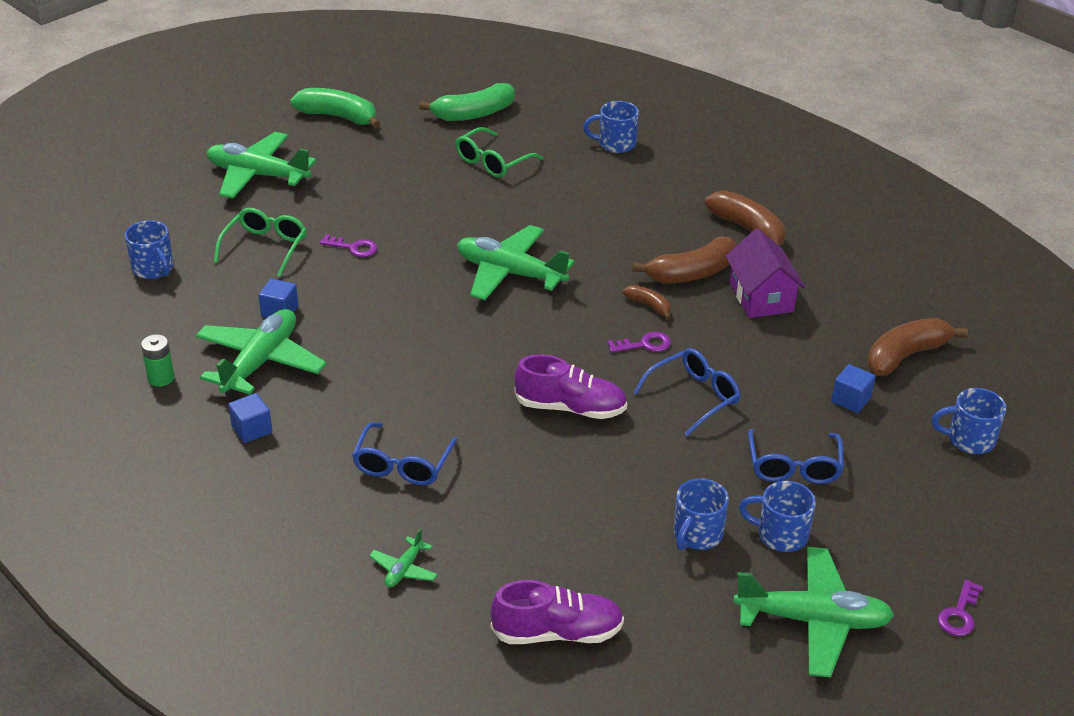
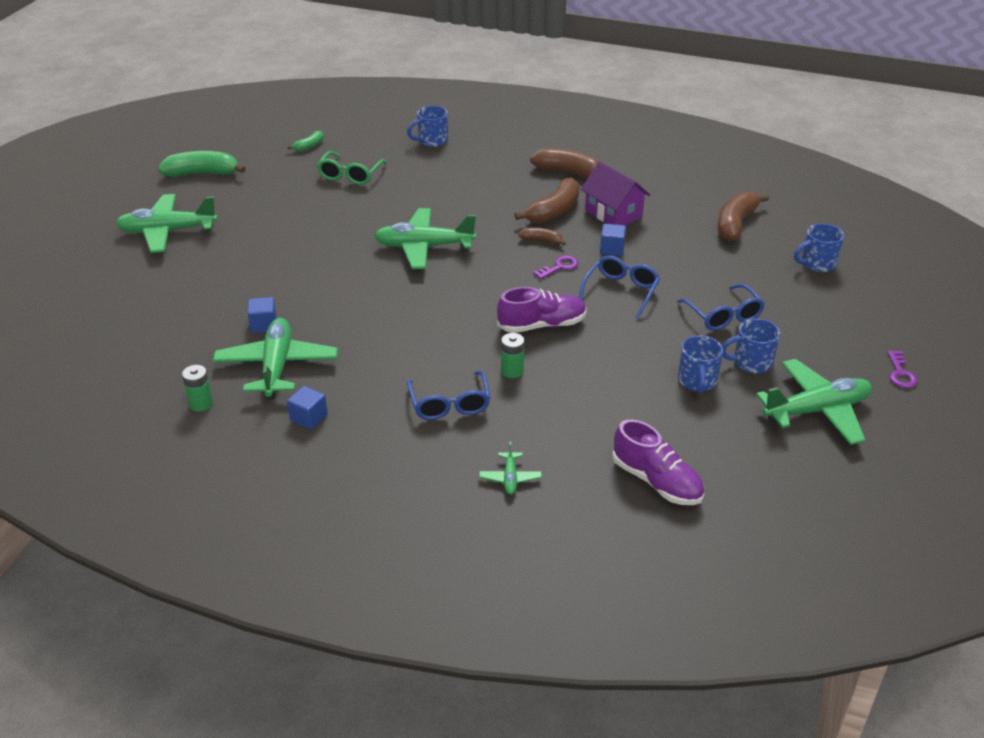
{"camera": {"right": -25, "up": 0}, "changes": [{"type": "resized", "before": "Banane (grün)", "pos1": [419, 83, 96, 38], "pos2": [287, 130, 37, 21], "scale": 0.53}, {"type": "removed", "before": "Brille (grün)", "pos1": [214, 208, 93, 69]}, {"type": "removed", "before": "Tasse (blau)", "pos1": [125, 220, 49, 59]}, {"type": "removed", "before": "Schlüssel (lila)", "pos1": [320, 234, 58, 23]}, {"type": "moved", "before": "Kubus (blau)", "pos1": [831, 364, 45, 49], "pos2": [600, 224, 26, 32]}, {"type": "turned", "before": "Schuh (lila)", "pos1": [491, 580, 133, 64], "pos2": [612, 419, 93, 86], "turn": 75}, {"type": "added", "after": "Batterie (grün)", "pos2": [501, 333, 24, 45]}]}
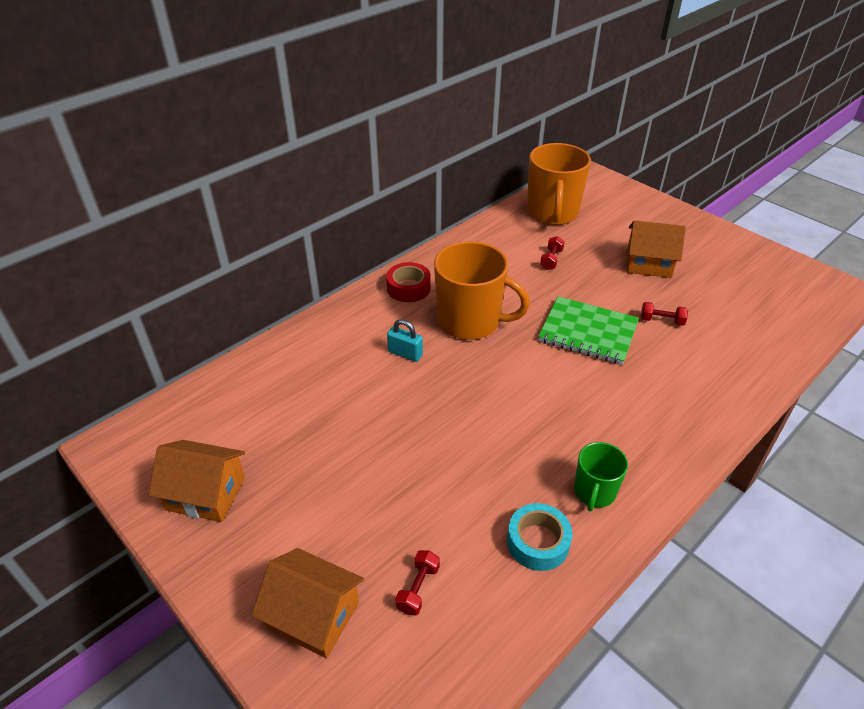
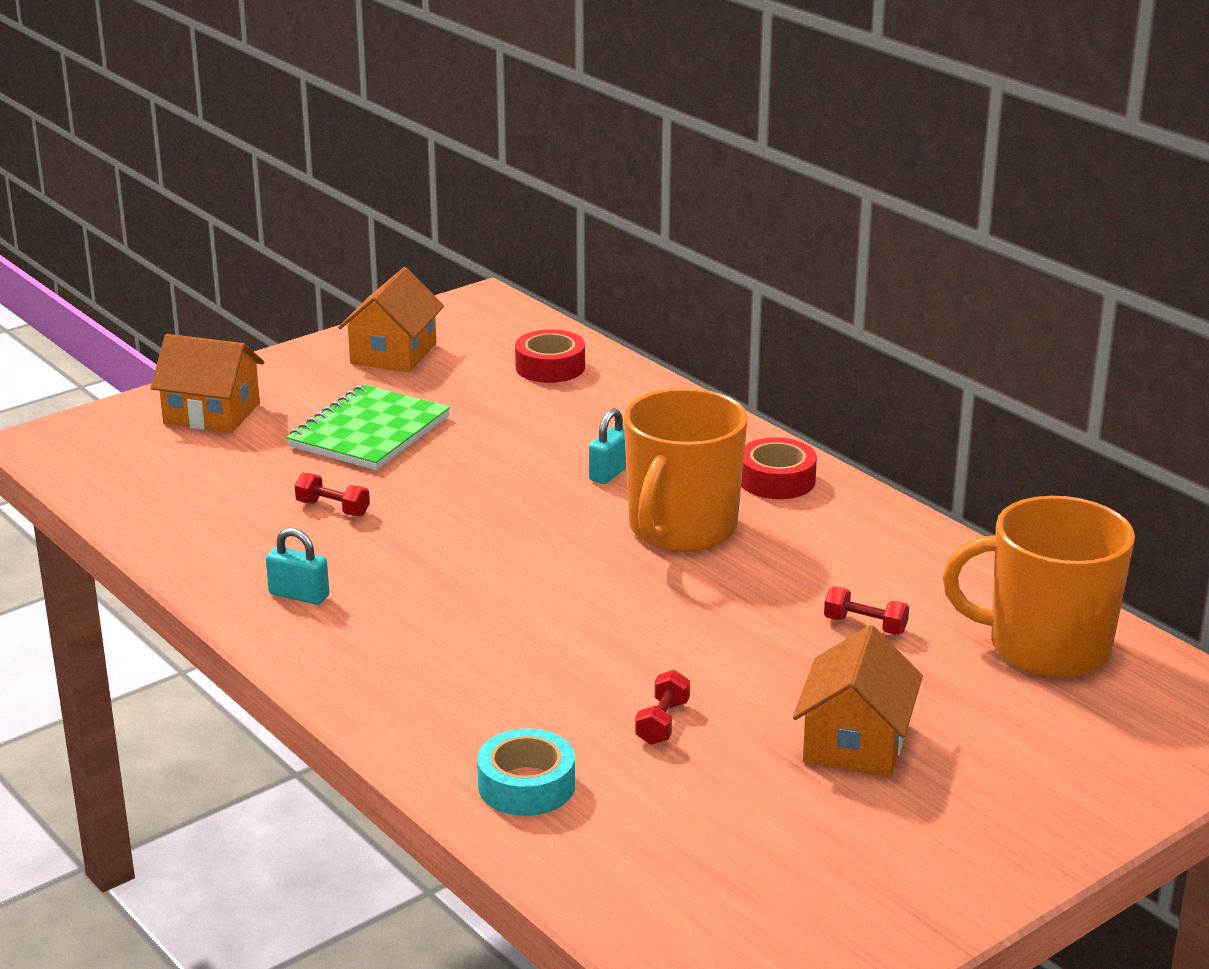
{"camera": {"right": 95, "up": -15}, "changes": [{"type": "moved", "before": "Notizbuch (grün)", "pos1": [538, 296, 101, 69], "pos2": [286, 384, 164, 86]}, {"type": "replaced", "before": "Tasse (grün)", "after": "Vorhängeschloss (türkis)", "pos1": [574, 442, 54, 69], "pos2": [266, 528, 63, 77]}, {"type": "moved", "before": "Klebeband (türkis)", "pos1": [507, 503, 65, 68], "pos2": [477, 728, 98, 88]}, {"type": "turned", "before": "Haus (orange)", "pos1": [252, 548, 112, 110], "pos2": [151, 334, 113, 99], "turn": 75}, {"type": "moved", "before": "Hantel (rot)", "pos1": [395, 550, 45, 66], "pos2": [295, 472, 75, 45]}, {"type": "added", "after": "Klebeband (rot)", "pos2": [515, 329, 70, 54]}]}
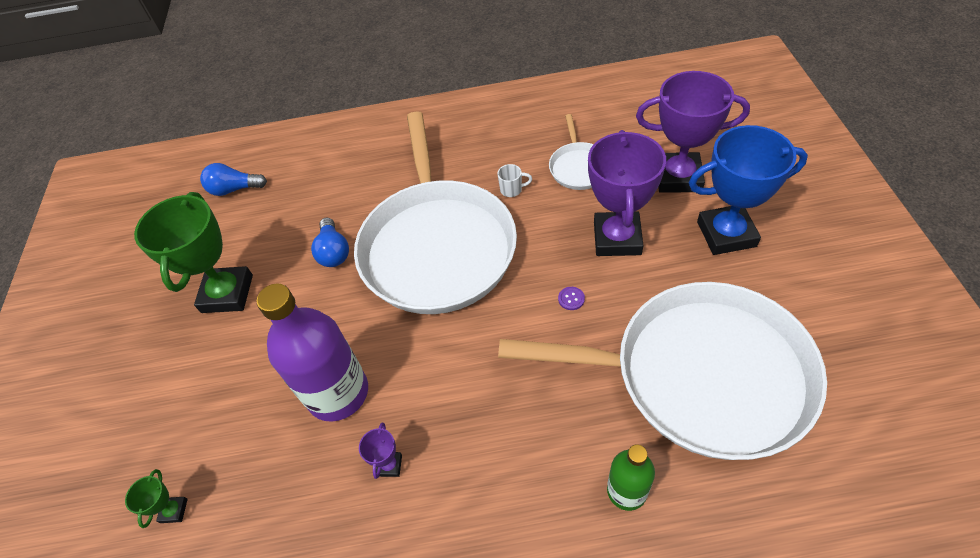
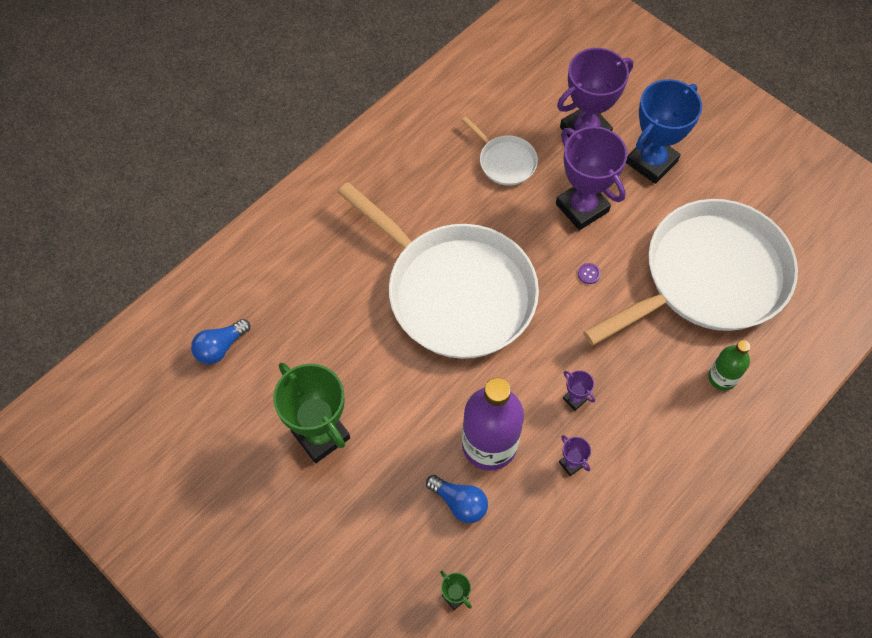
{"camera": {"right": -45, "up": 10}, "changes": [{"type": "removed", "before": "Tasse (weiß)", "pos1": [497, 164, 35, 33]}, {"type": "moved", "before": "Glühbirne (blau)", "pos1": [311, 218, 38, 49], "pos2": [426, 475, 62, 49]}, {"type": "added", "after": "Pokal (lila)", "pos2": [563, 370, 32, 41]}]}
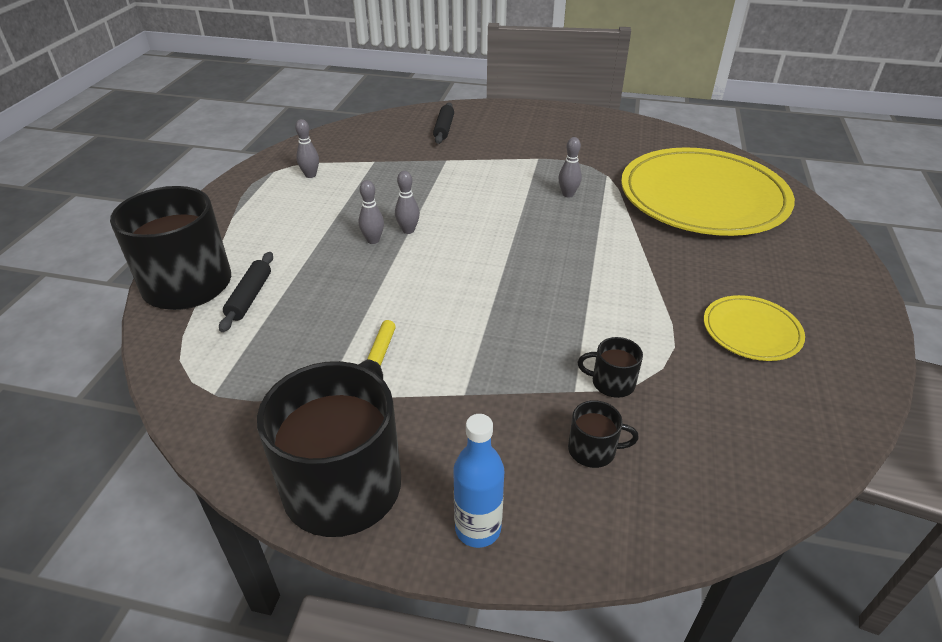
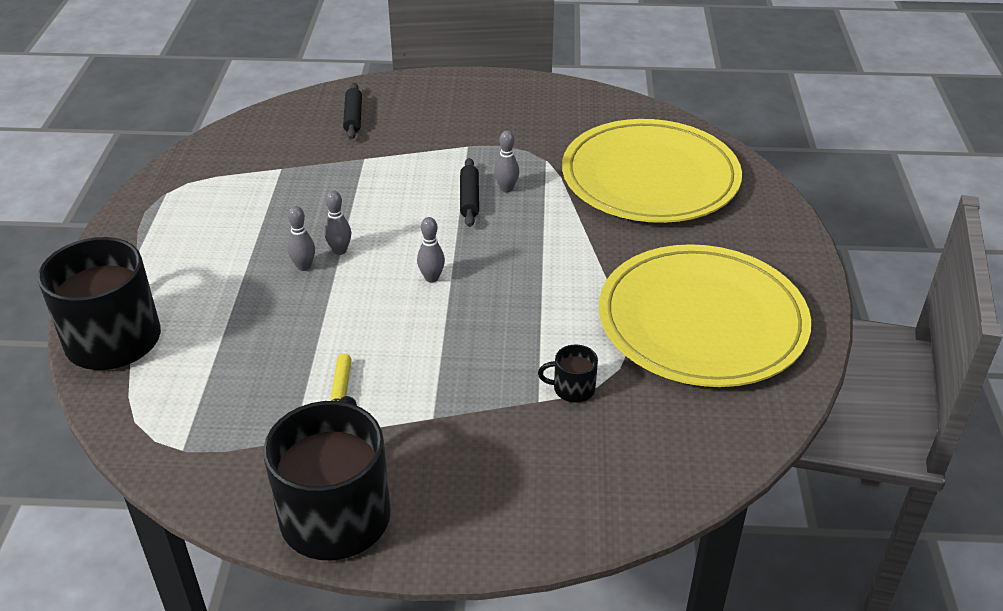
{"camera": {"right": -10, "up": 0}, "changes": [{"type": "moved", "before": "Bowlingkegel (grau)", "pos1": [295, 119, 24, 59], "pos2": [417, 217, 28, 65]}, {"type": "moved", "before": "Nudelholz (schwarz)", "pos1": [219, 252, 54, 80], "pos2": [460, 158, 19, 69]}, {"type": "resized", "before": "Teller (gelb)", "pos1": [704, 295, 101, 66], "pos2": [599, 244, 212, 143], "scale": 2.21}, {"type": "removed", "before": "Tasse (schwarz)", "pos1": [568, 400, 71, 68]}, {"type": "removed", "before": "Flasche (blau)", "pos1": [453, 414, 51, 134]}]}
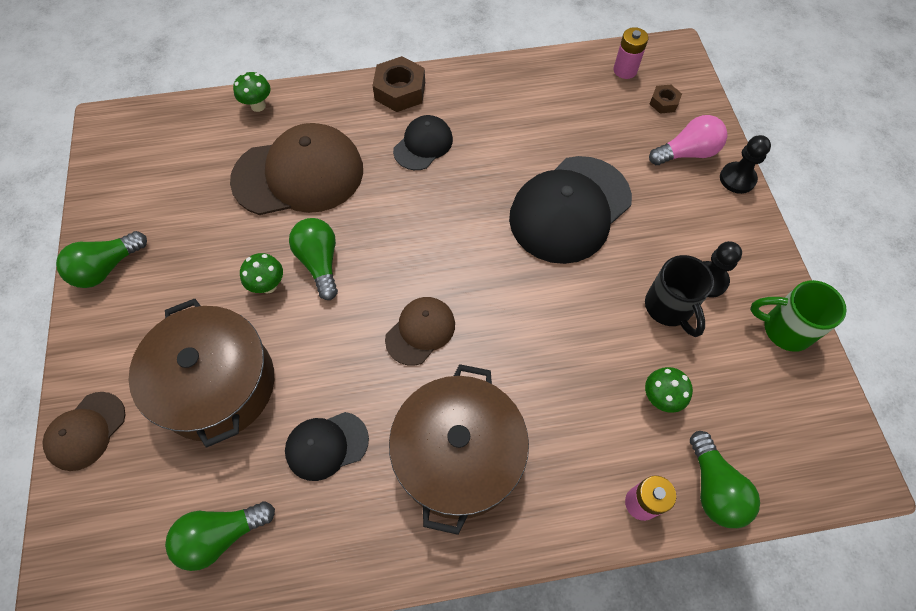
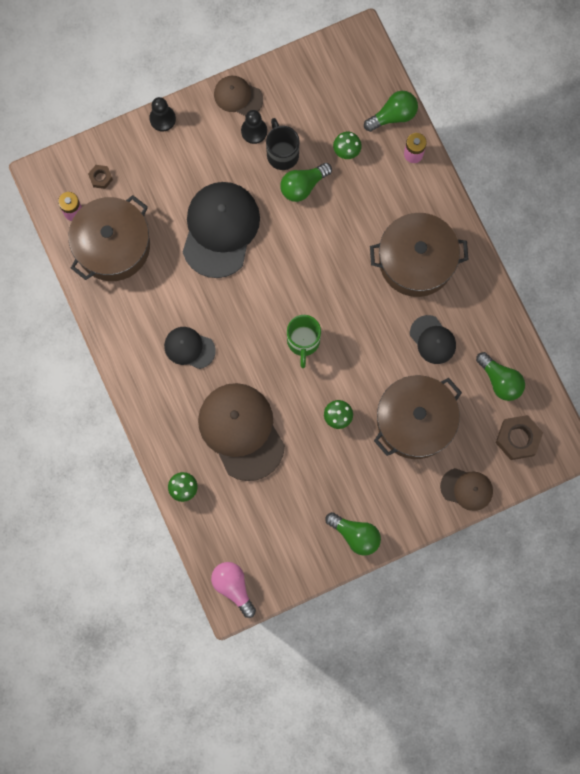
{"camera": {"right": -105, "up": 15}, "changes": [{"type": "moved", "before": "Sechskantmutter (braun)", "pos1": [372, 56, 53, 56], "pos2": [496, 415, 47, 45]}, {"type": "moved", "before": "Glühbirne (rosa)", "pos1": [649, 115, 78, 50], "pos2": [211, 562, 45, 56]}, {"type": "turned", "before": "Kappe (schwarz)", "pos1": [509, 156, 123, 108], "pos2": [183, 182, 77, 96], "turn": -105}, {"type": "moved", "before": "Glühbirne (grün)", "pos1": [289, 218, 49, 82], "pos2": [280, 163, 52, 39]}, {"type": "turned", "before": "Tasse (schwarz)", "pos1": [645, 255, 69, 82], "pos2": [266, 118, 33, 52], "turn": -75}, {"type": "moved", "before": "Tasse (grün)", "pos1": [750, 280, 97, 72], "pos2": [287, 315, 34, 53]}, {"type": "moved", "before": "Kappe (braun)", "pos1": [385, 297, 70, 69], "pos2": [214, 76, 49, 40]}, {"type": "added", "after": "Kochtopf (braun)", "pos2": [68, 195, 82, 86]}]}
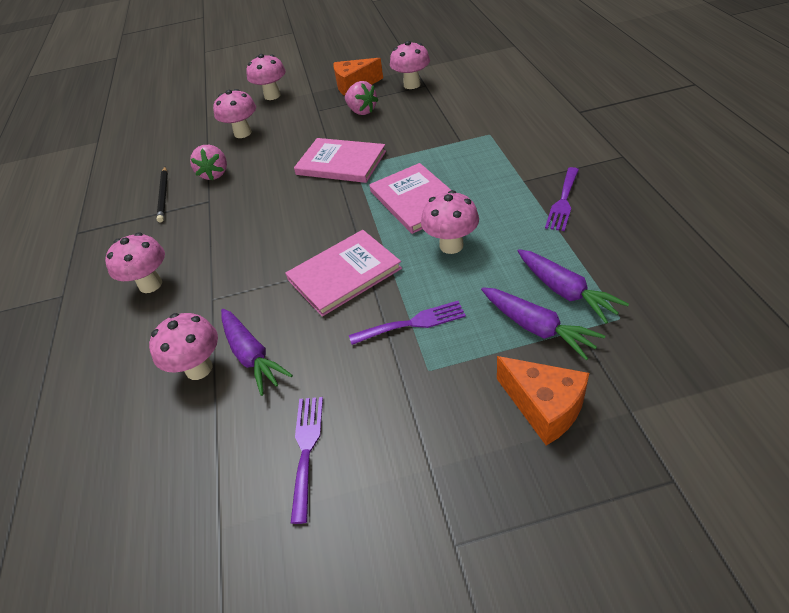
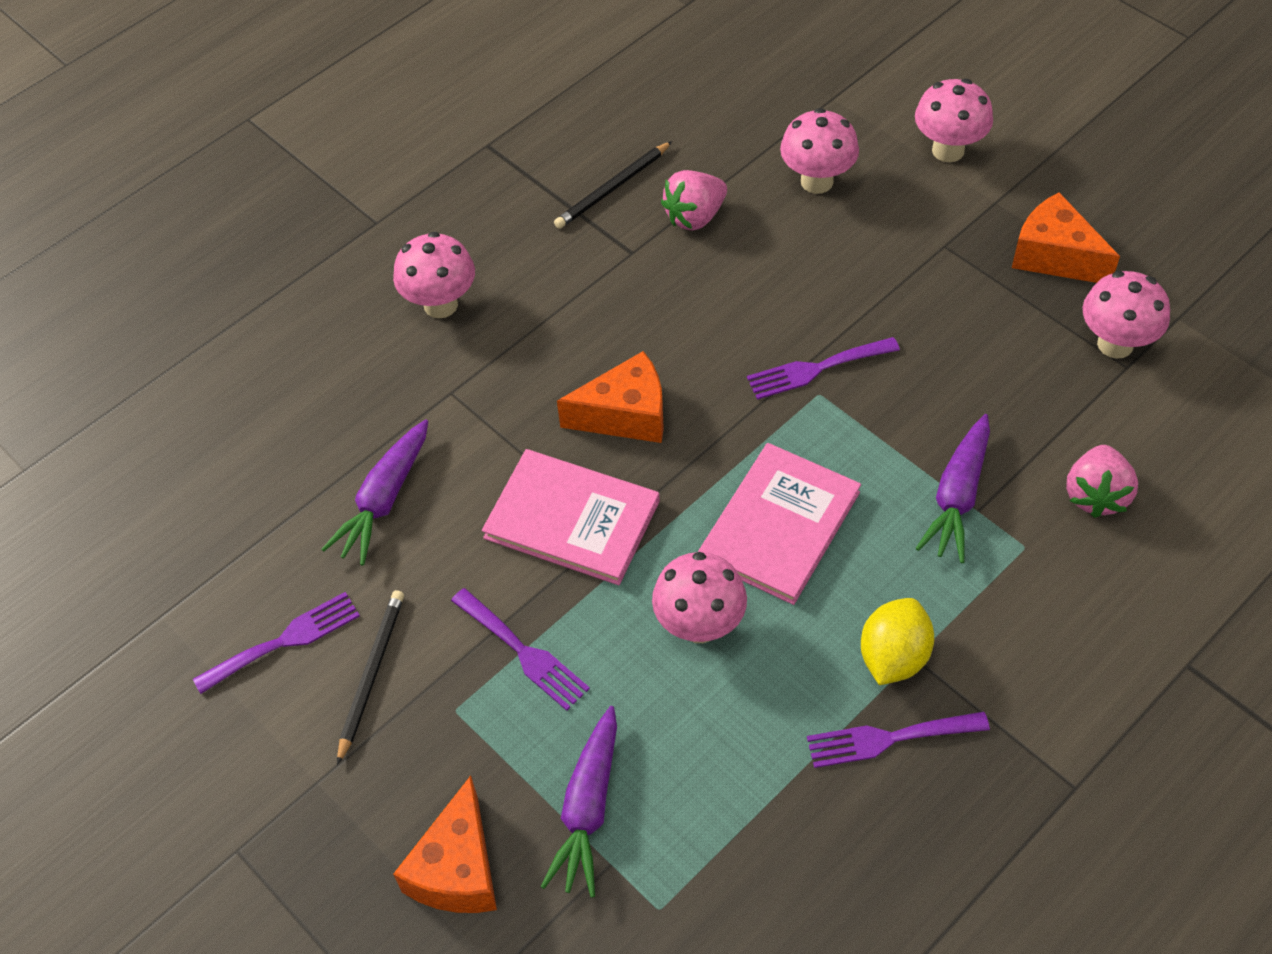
{"camera": {"right": 55, "up": 10}, "changes": [{"type": "moved", "before": "Erdbeere (rosa)", "pos1": [345, 81, 33, 34], "pos2": [1066, 445, 72, 73]}, {"type": "replaced", "before": "Buch (rosa)", "after": "Gabel (lila)", "pos1": [294, 138, 92, 45], "pos2": [747, 337, 153, 63]}, {"type": "moved", "before": "Karotte (lila)", "pos1": [518, 249, 111, 75], "pos2": [915, 414, 75, 149]}, {"type": "removed", "before": "Pilz (rosa)", "pos1": [149, 313, 69, 67]}, {"type": "added", "after": "Käse (orange)", "pos2": [557, 351, 107, 92]}, {"type": "added", "after": "Bleistift (schwarz)", "pos2": [337, 590, 67, 175]}, {"type": "added", "after": "Zitrone (gelb)", "pos2": [861, 598, 73, 87]}]}
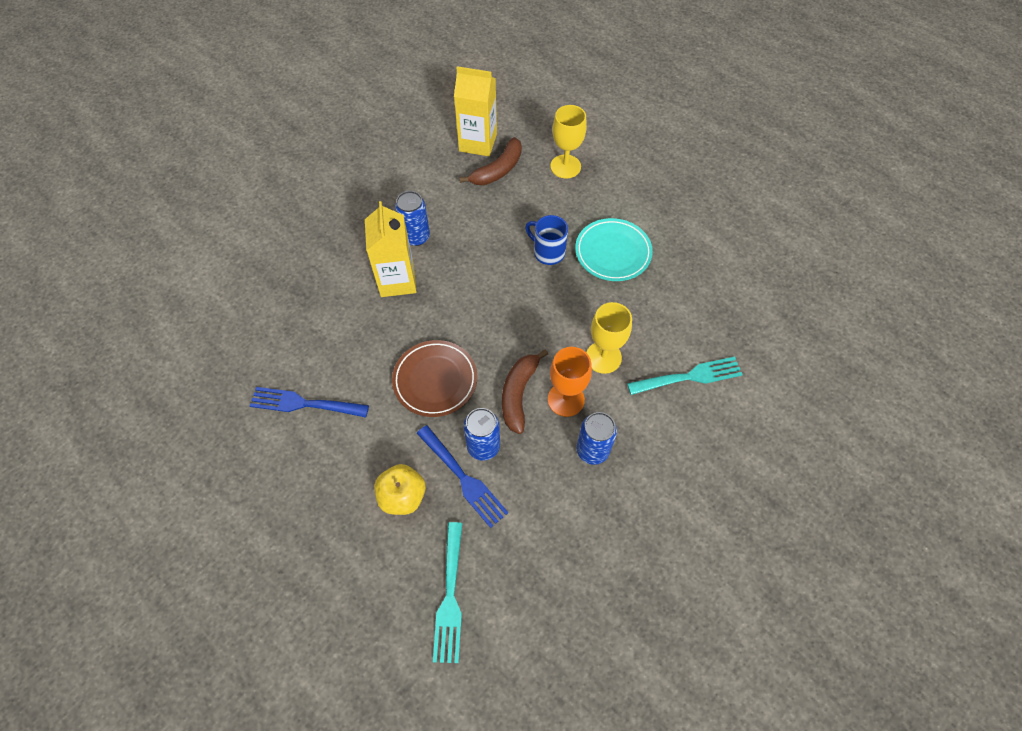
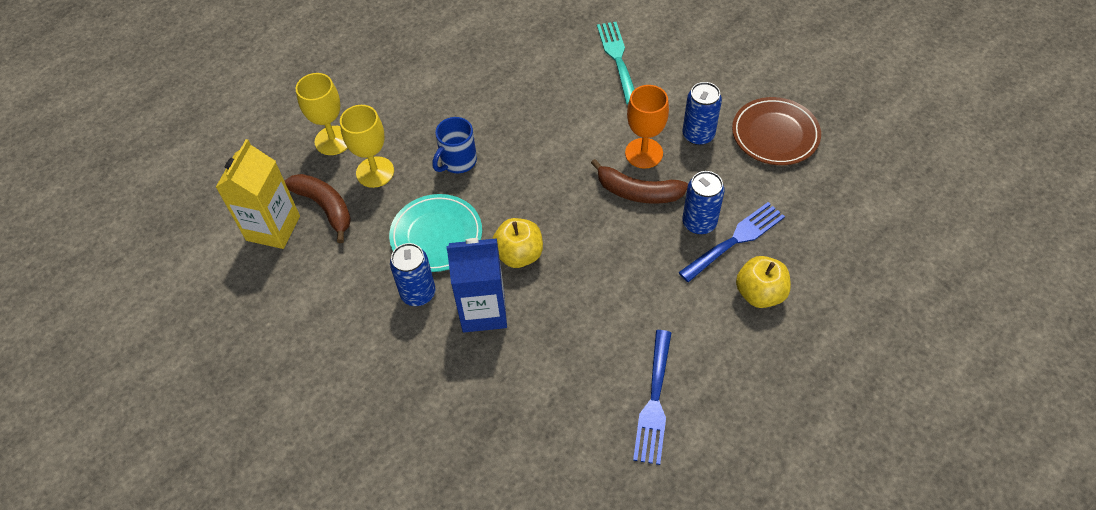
{"camera": {"right": -85, "up": -5}, "changes": [{"type": "recoloured", "before": "Getränkekarton (gelb)", "after": "Getränkekarton (blau)", "pos1": [365, 201, 51, 96], "pos2": [446, 238, 61, 95]}, {"type": "moved", "before": "Teller (türkis)", "pos1": [575, 218, 78, 63], "pos2": [389, 194, 93, 78]}, {"type": "moved", "before": "Kelch (gelb)", "pos1": [586, 302, 46, 72], "pos2": [340, 105, 54, 83]}, {"type": "moved", "before": "Teller (braun)", "pos1": [392, 340, 85, 77], "pos2": [732, 97, 89, 68]}, {"type": "removed", "before": "Gabel (türkis)", "pos1": [433, 522, 29, 141]}, {"type": "added", "after": "Apfel (gelb)", "pos2": [492, 218, 51, 50]}]}
